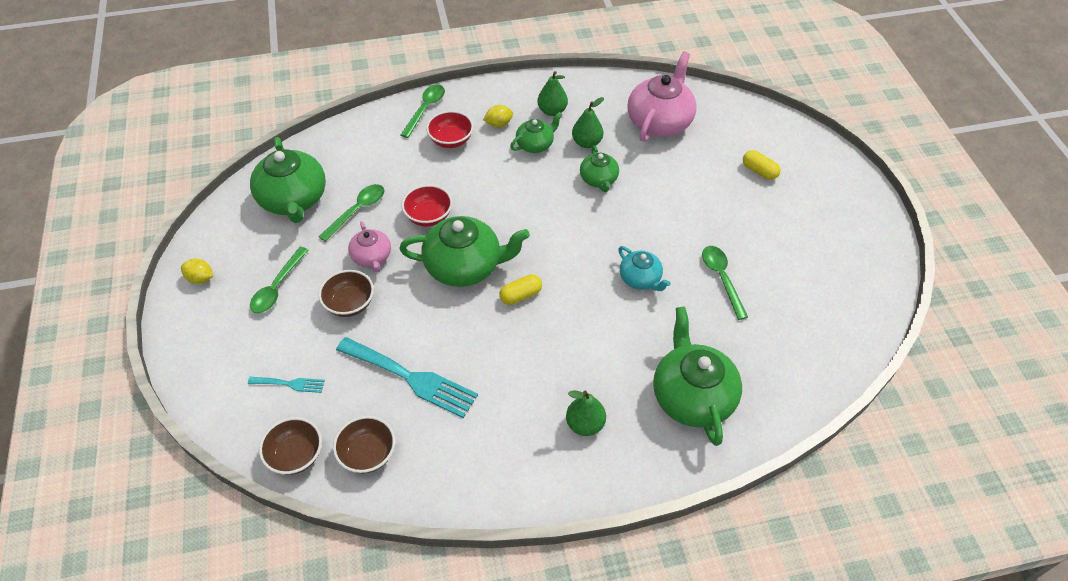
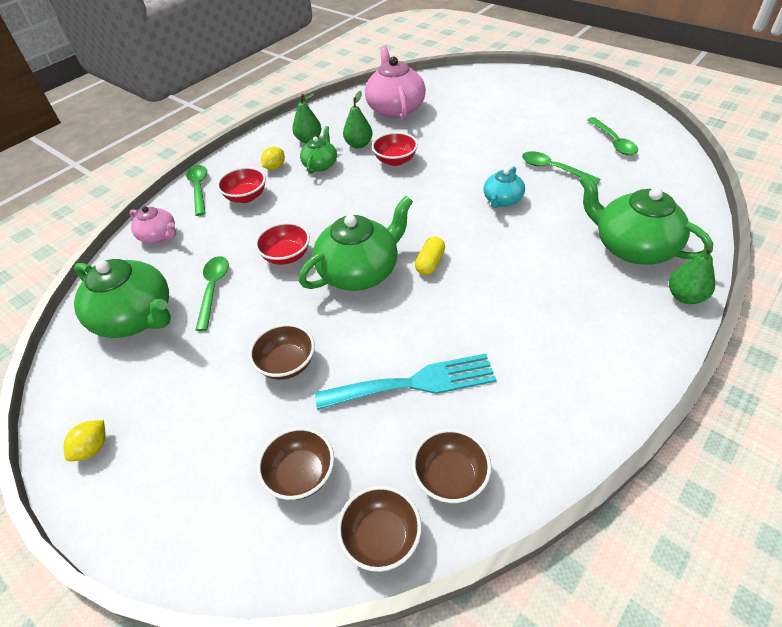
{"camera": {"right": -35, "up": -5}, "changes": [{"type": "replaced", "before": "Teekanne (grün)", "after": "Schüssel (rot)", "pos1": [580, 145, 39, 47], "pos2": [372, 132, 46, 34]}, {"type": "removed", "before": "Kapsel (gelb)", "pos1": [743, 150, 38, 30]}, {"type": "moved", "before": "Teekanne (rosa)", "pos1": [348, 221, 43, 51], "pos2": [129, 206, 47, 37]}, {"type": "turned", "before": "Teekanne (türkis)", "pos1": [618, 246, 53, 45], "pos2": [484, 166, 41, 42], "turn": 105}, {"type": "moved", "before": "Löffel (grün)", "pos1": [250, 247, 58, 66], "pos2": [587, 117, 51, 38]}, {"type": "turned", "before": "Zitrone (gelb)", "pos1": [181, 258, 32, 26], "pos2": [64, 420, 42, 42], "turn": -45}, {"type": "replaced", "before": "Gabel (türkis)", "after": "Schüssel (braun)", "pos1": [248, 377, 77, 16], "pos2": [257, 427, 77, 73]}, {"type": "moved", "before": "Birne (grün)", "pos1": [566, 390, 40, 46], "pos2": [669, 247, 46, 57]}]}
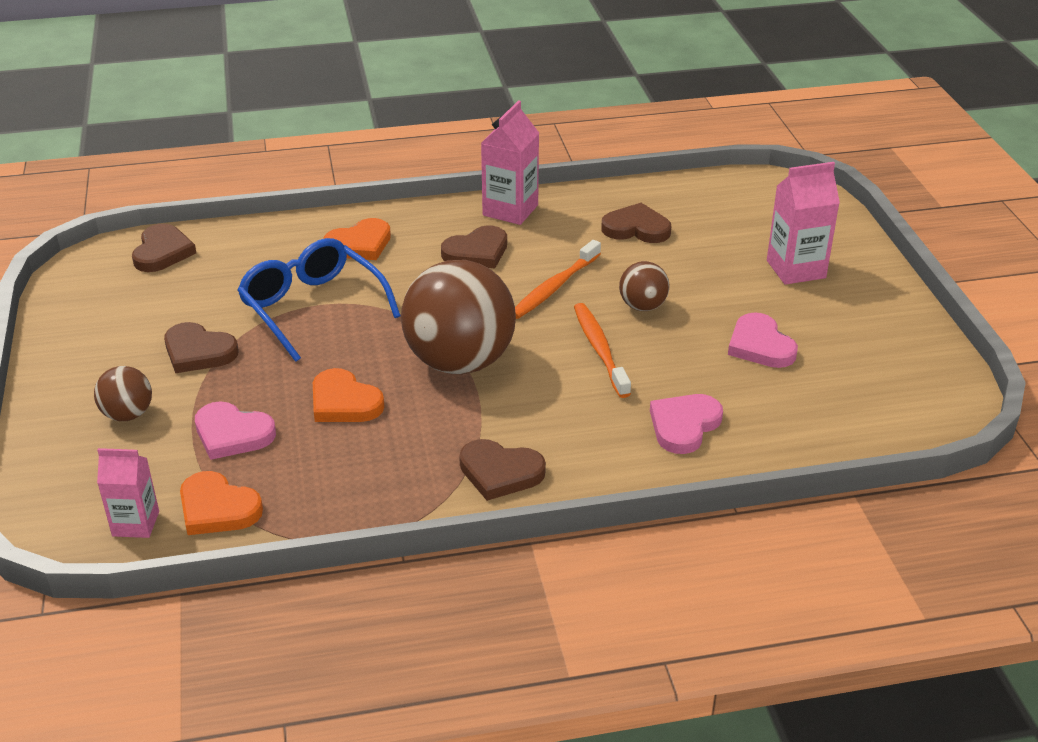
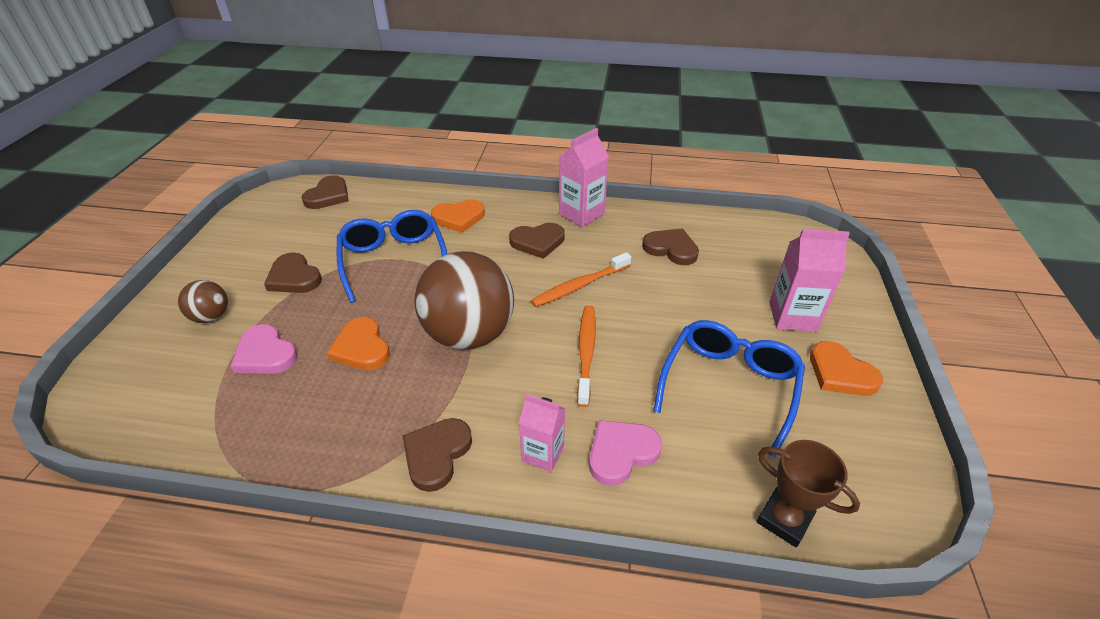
{"camera": {"right": 20, "up": 5}, "changes": [{"type": "removed", "before": "Ball (braun)", "pos1": [619, 261, 51, 50]}, {"type": "replaced", "before": "Herz (rosa)", "after": "Brille (blau)", "pos1": [728, 312, 70, 56], "pos2": [653, 320, 152, 138]}, {"type": "turned", "before": "Herz (braun)", "pos1": [459, 439, 87, 62], "pos2": [402, 418, 70, 74], "turn": 75}, {"type": "moved", "before": "Getränkekarton (rosa)", "pos1": [97, 448, 62, 90], "pos2": [519, 394, 46, 78]}, {"type": "moved", "before": "Herz (orange)", "pos1": [180, 471, 83, 64], "pos2": [810, 341, 73, 55]}, {"type": "added", "after": "Pokal (braun)", "pos2": [757, 440, 103, 107]}]}
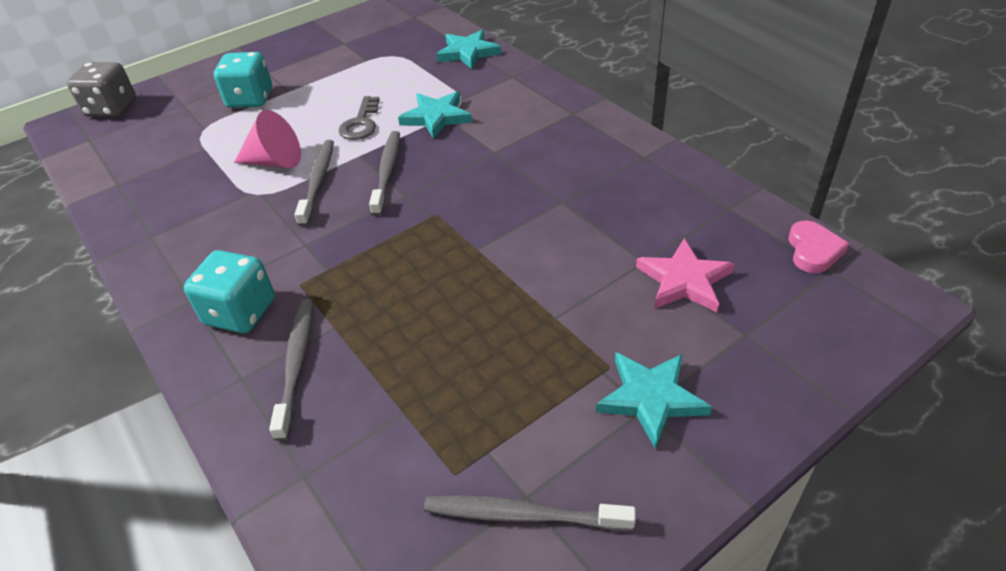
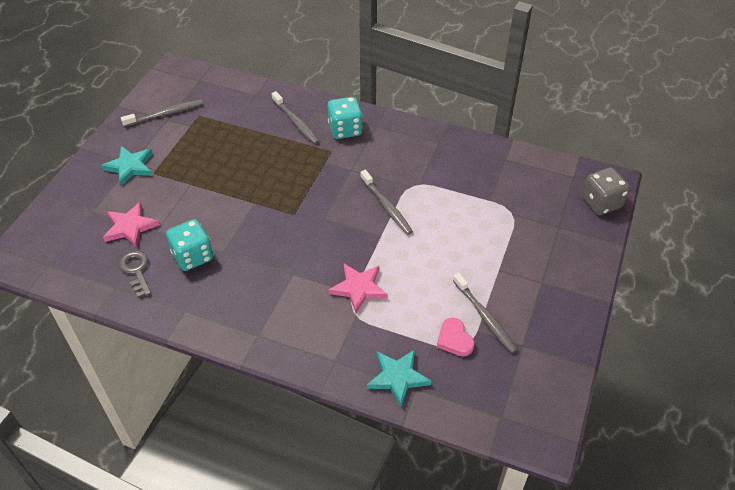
{"camera": {"right": 145, "up": 5}, "changes": [{"type": "moved", "before": "Spielwürfel (türkis)", "pos1": [214, 52, 58, 56], "pos2": [166, 219, 47, 52]}, {"type": "recoloured", "before": "Stern (türkis)", "after": "Stern (rosa)", "pos1": [398, 92, 74, 47], "pos2": [328, 263, 60, 50]}, {"type": "moved", "before": "Schlüssel (grau)", "pos1": [338, 96, 42, 44], "pos2": [119, 251, 32, 47]}, {"type": "removed", "before": "Kegel (rosa)", "pos1": [234, 110, 67, 58]}, {"type": "moved", "before": "Zahnbürste (grau)", "pos1": [369, 131, 31, 85], "pos2": [453, 273, 65, 80]}, {"type": "moved", "before": "Herz (rosa)", "pos1": [788, 220, 61, 53], "pos2": [437, 318, 37, 39]}]}
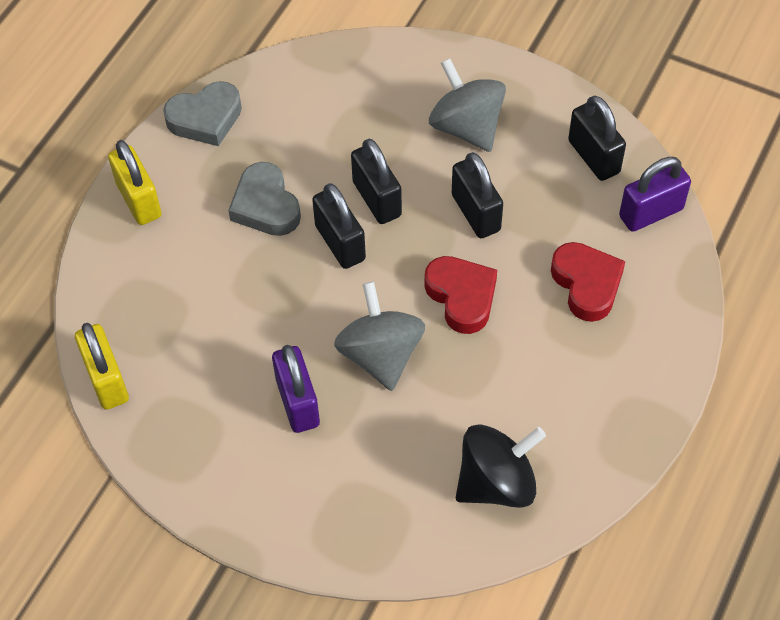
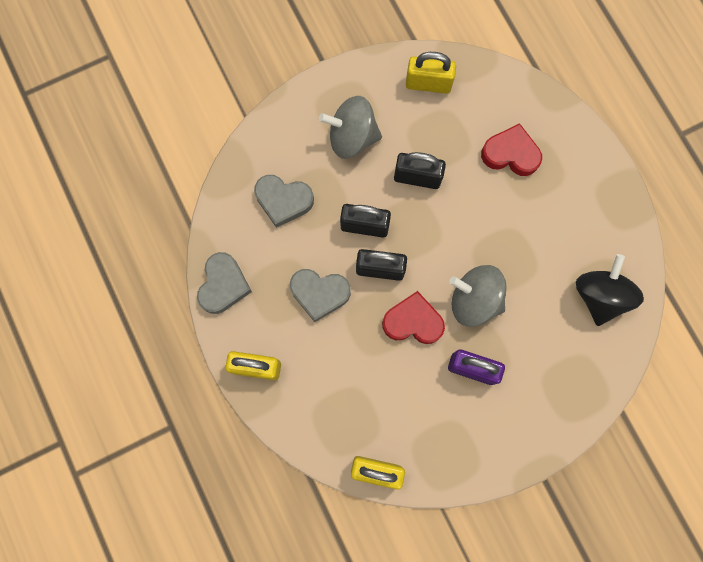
{"camera": {"right": -55, "up": 20}, "changes": [{"type": "recoloured", "before": "Vorhängeschloss (schwarz)", "after": "Vorhängeschloss (gelb)", "pos1": [568, 95, 58, 86], "pos2": [406, 52, 50, 42]}, {"type": "removed", "before": "Vorhängeschloss (lila)", "pos1": [619, 157, 72, 75]}, {"type": "moved", "before": "Herz (rot)", "pos1": [424, 256, 73, 78], "pos2": [382, 291, 63, 53]}, {"type": "added", "after": "Herz (grau)", "pos2": [254, 175, 60, 53]}]}
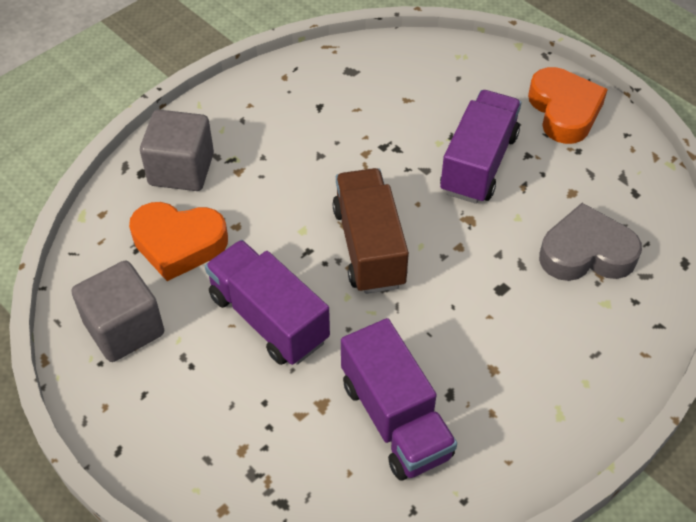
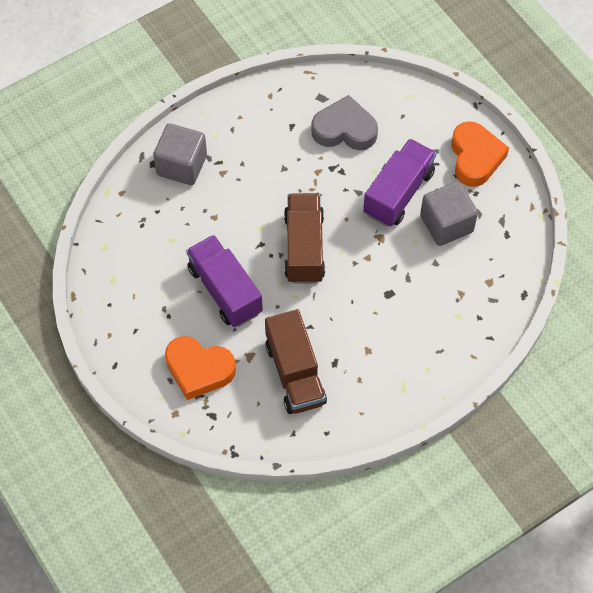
{"camera": {"right": 10, "up": 10}, "changes": [{"type": "moved", "before": "Herz (orange)", "pos1": [129, 202, 99, 79], "pos2": [165, 336, 71, 64]}, {"type": "moved", "before": "Herz (grau)", "pos1": [539, 203, 103, 78], "pos2": [312, 95, 66, 55]}, {"type": "moved", "before": "Kubus (grau)", "pos1": [71, 261, 93, 101], "pos2": [420, 181, 58, 65]}, {"type": "recoloured", "before": "Lastwagen (lila)", "after": "Lastwagen (braun)", "pos1": [341, 318, 116, 163], "pos2": [265, 309, 62, 105]}]}
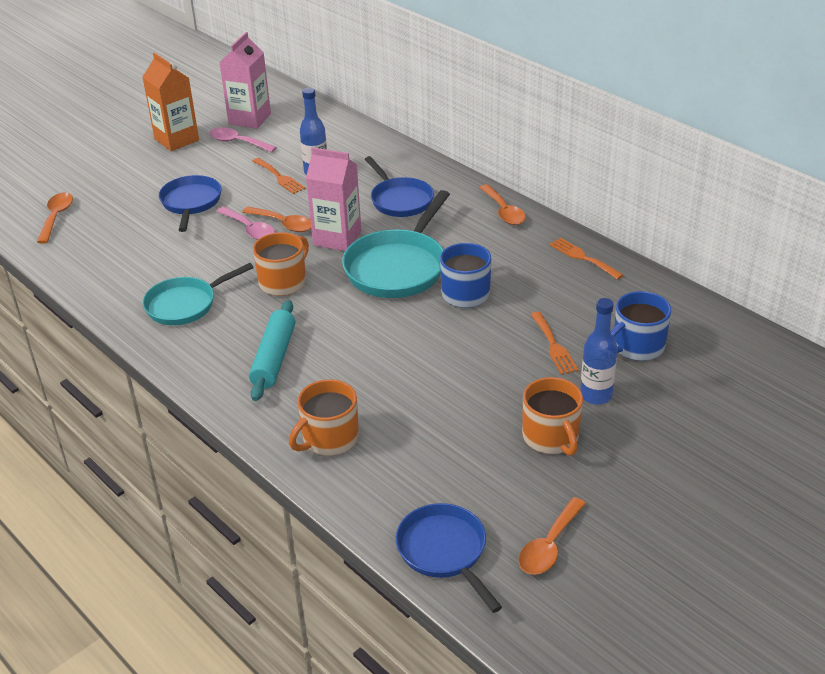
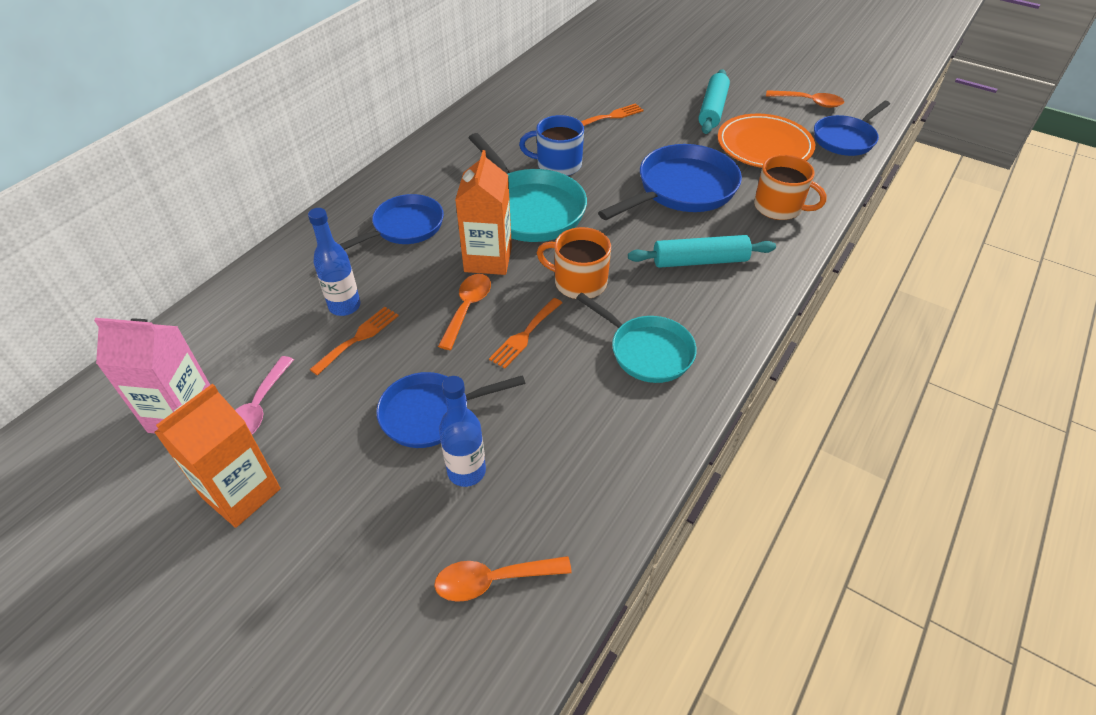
{"camera": {"right": -105, "up": 10}, "changes": [{"type": "recoloured", "before": "Getränkekarton (rosa)", "after": "Getränkekarton (orange)", "pos1": [306, 147, 55, 104], "pos2": [455, 150, 57, 125]}, {"type": "removed", "before": "Löffel (orange)", "pos1": [480, 184, 46, 41]}, {"type": "turned", "before": "Pfanne (türkis)", "pos1": [342, 190, 108, 108], "pos2": [469, 133, 118, 109], "turn": 45}, {"type": "removed", "before": "Löffel (rosa)", "pos1": [216, 207, 59, 33]}, {"type": "moved", "before": "Gabel (orange)", "pos1": [549, 238, 74, 42], "pos2": [489, 298, 73, 70]}, {"type": "removed", "before": "Tasse (blau)", "pos1": [611, 291, 60, 70]}, {"type": "moved", "before": "Flasche (blau)", "pos1": [580, 298, 38, 107], "pos2": [439, 376, 47, 111]}, {"type": "replaced", "before": "Tasse (orange)", "after": "Nudelholz (türkis)", "pos1": [522, 377, 61, 79], "pos2": [698, 69, 32, 65]}, {"type": "added", "after": "Teller (orange)", "pos2": [718, 114, 97, 54]}, {"type": "added", "after": "Pfanne (blau)", "pos2": [598, 144, 144, 76]}]}
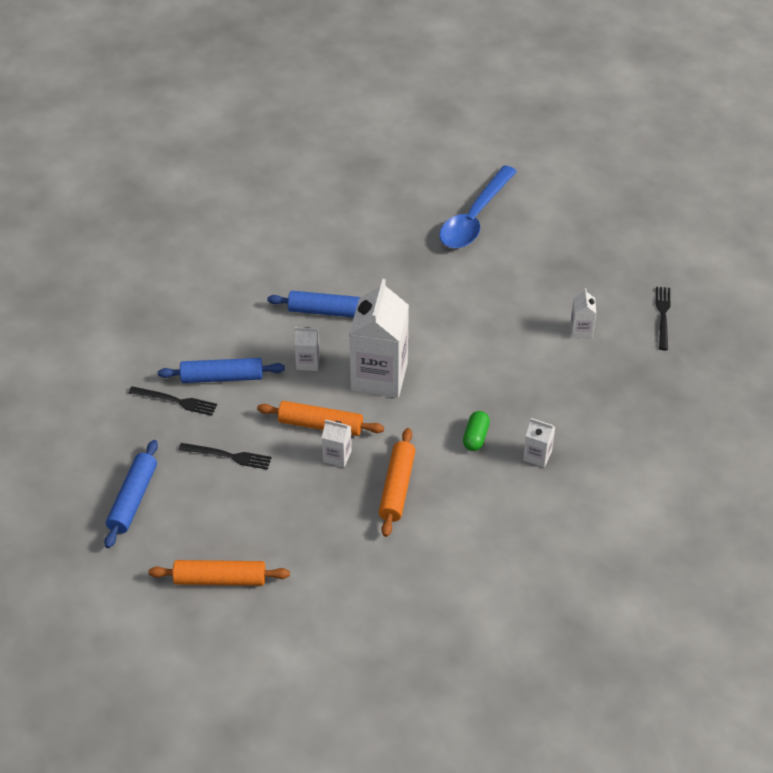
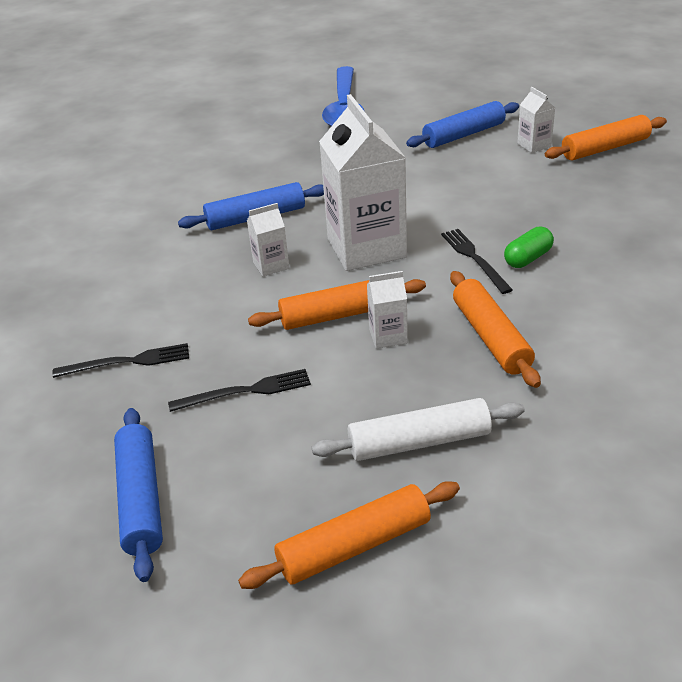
{"camera": {"right": -25, "up": -10}, "changes": [{"type": "moved", "before": "Gabel (schwarz)", "pos1": [656, 287, 14, 63], "pos2": [441, 229, 72, 65]}, {"type": "moved", "before": "Nudelholz (blau)", "pos1": [158, 358, 127, 25], "pos2": [406, 101, 113, 47]}, {"type": "turned", "before": "Kapsel (grün)", "pos1": [463, 411, 27, 40], "pos2": [504, 227, 50, 41], "turn": 60}, {"type": "removed", "before": "Getränkekarton (weiß)", "pos1": [523, 418, 32, 49]}, {"type": "added", "after": "Nudelholz (orange)", "pos2": [545, 115, 122, 45]}, {"type": "added", "after": "Nudelholz (weiß)", "pos2": [312, 398, 213, 63]}]}
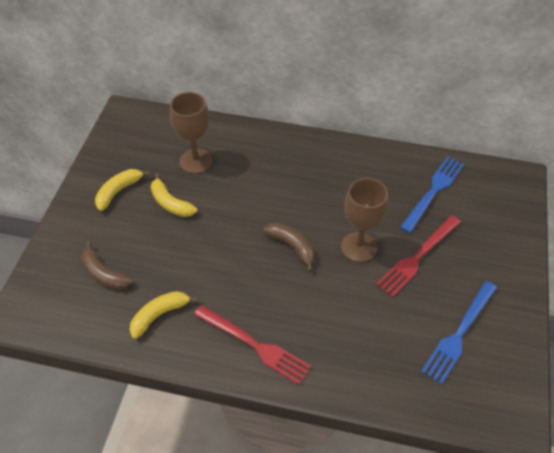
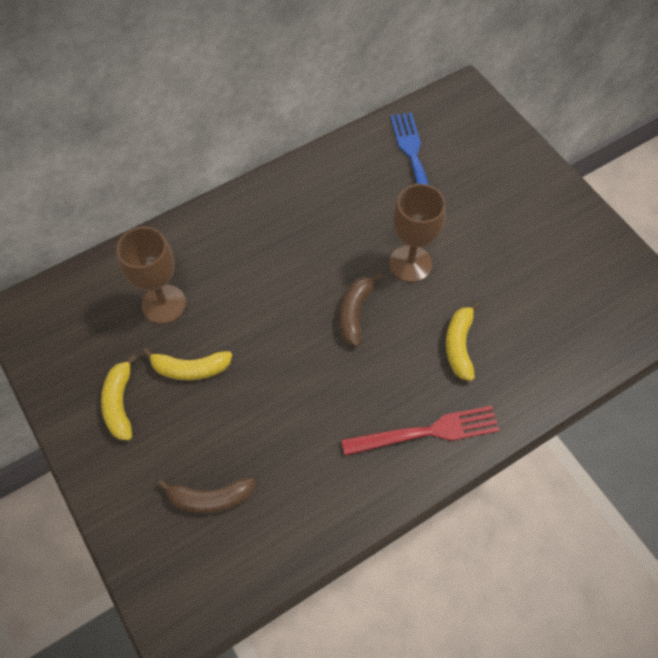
{"camera": {"right": -45, "up": 10}, "changes": [{"type": "removed", "before": "Gabel (rot)", "pos1": [376, 216, 85, 81]}, {"type": "turned", "before": "Banane (braun)", "pos1": [263, 223, 51, 49], "pos2": [340, 273, 42, 74], "turn": -75}, {"type": "removed", "before": "Gabel (blau)", "pos1": [421, 281, 76, 104]}, {"type": "moved", "before": "Banane (gelb)", "pos1": [129, 291, 69, 48], "pos2": [446, 301, 34, 80]}]}
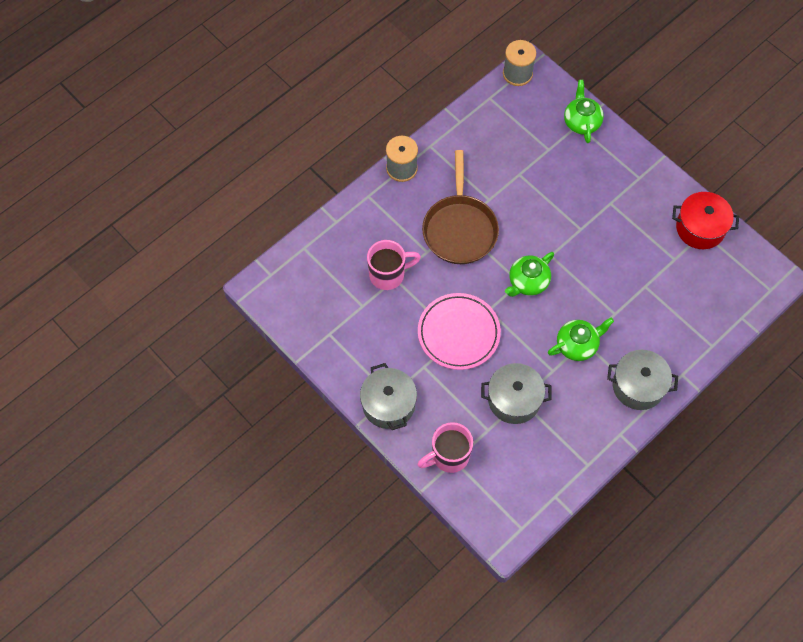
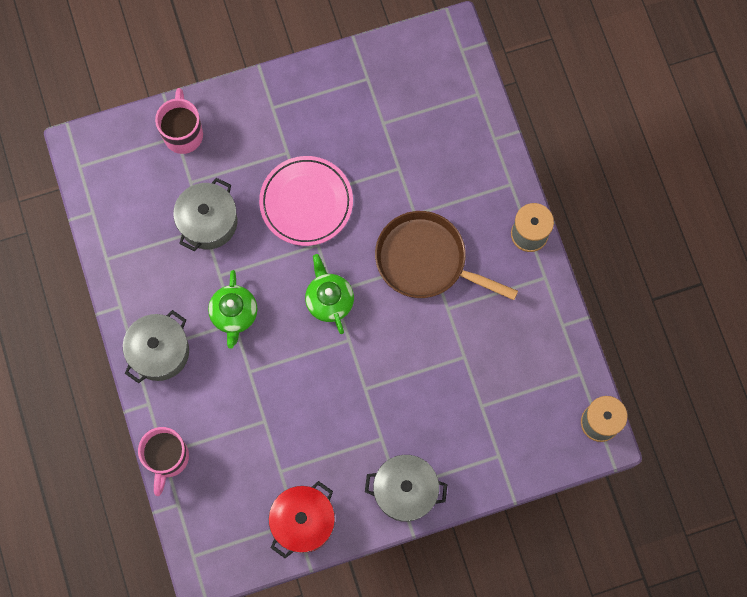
{"camera": {"right": 115, "up": 10}, "changes": [{"type": "removed", "before": "Teekanne (grün)", "pos1": [564, 80, 40, 63]}, {"type": "moved", "before": "Tasse (rosa)", "pos1": [367, 240, 54, 50], "pos2": [138, 427, 51, 69]}, {"type": "moved", "before": "Kochtopf (grau)", "pos1": [360, 363, 57, 67], "pos2": [365, 455, 82, 67]}]}
